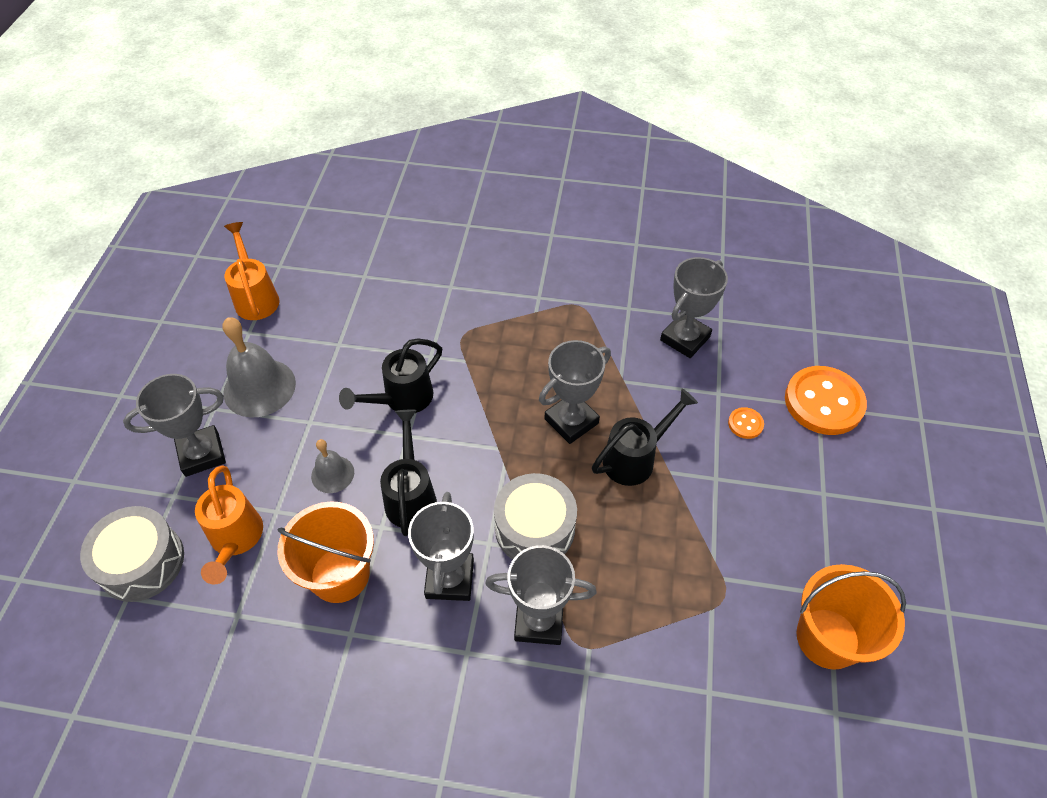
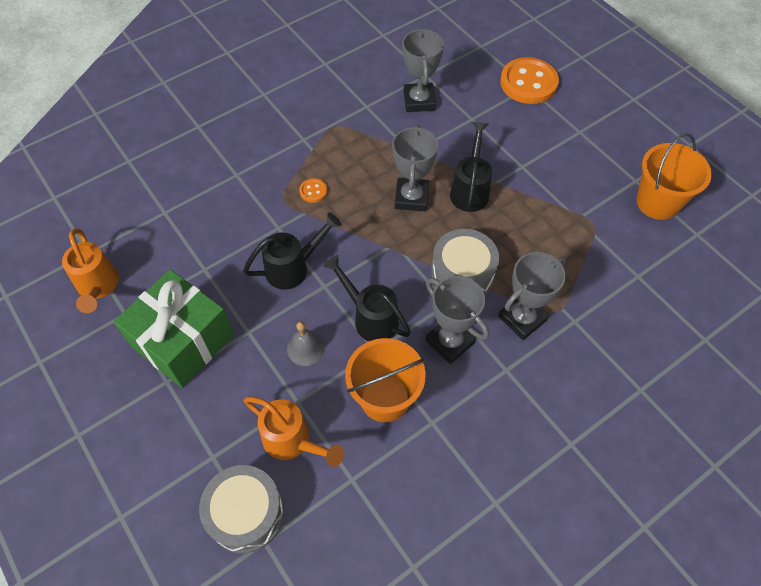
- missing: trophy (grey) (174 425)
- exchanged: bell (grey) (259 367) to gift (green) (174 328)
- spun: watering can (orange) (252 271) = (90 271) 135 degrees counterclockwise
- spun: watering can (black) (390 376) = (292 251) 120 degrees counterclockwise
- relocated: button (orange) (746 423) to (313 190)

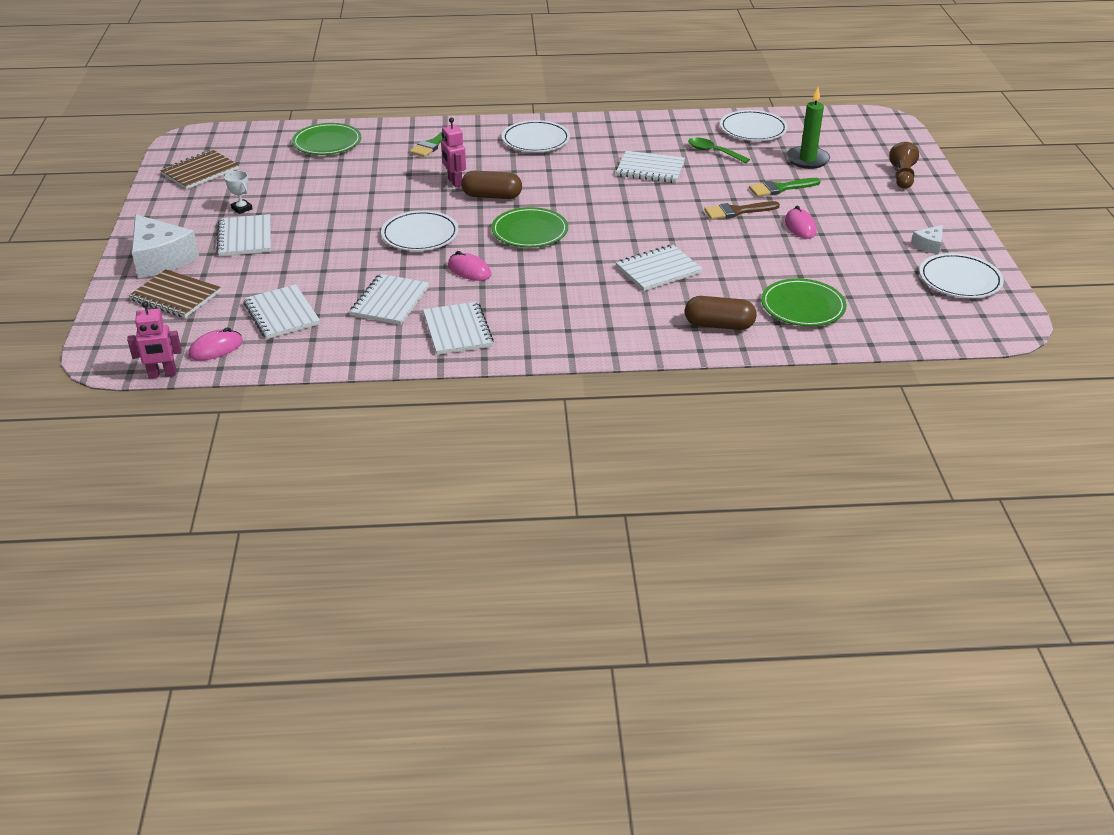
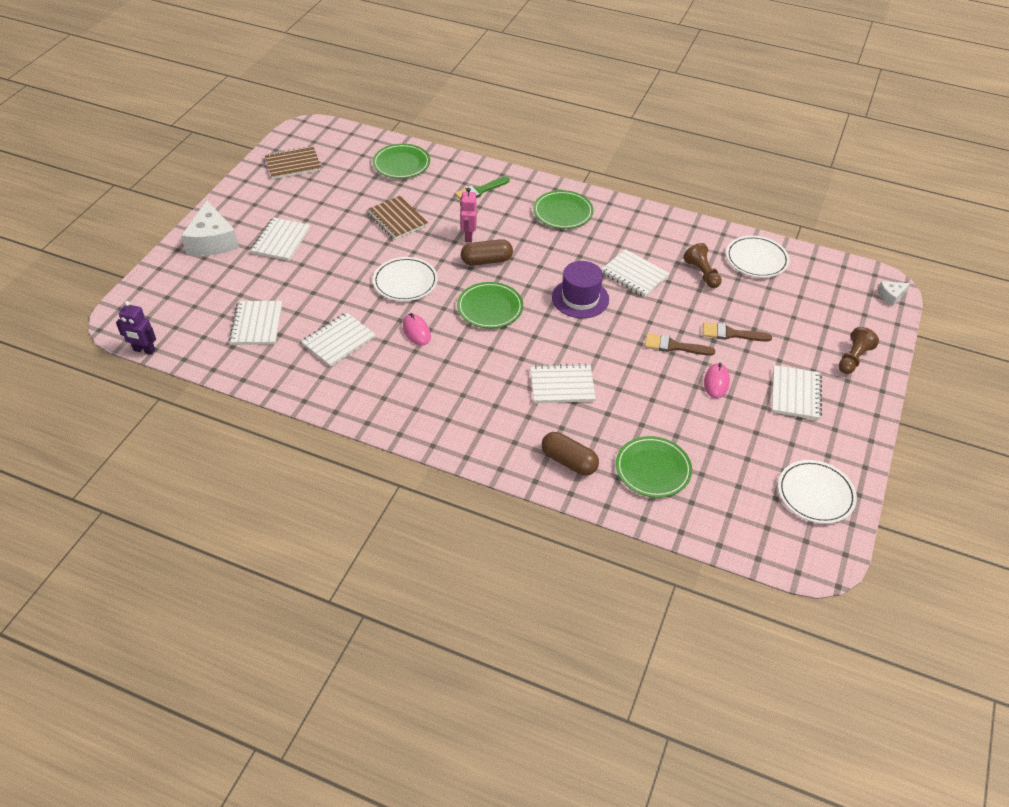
- colour: robot (pink) (154 339) to robot (purple) (136 328)
- relocated: notebook (brown) (175 293) to (397 218)
- missing: mouse (pink) (215 344)
- missing: trophy (white) (238 192)
- relocated: notebook (white) (458 328) to (797 392)
- spun: capsule (brown) (491 185) = (487 252) 45 degrees counterclockwise
- colour: plate (white) (536 136) to plate (green) (563 209)
- exchanged: spoon (green) (719 150) to pawn (brown) (702 265)
- colour: brush (green) (785 187) to brush (brown) (737 332)
- missing: candle (green) (808 128)
- relocated: cheese (white) (927 239) to (894 293)
- appeared: hat (purple) (580 289)

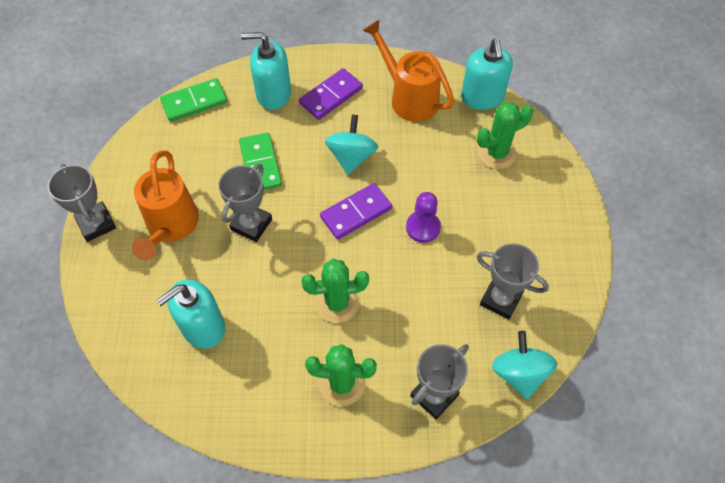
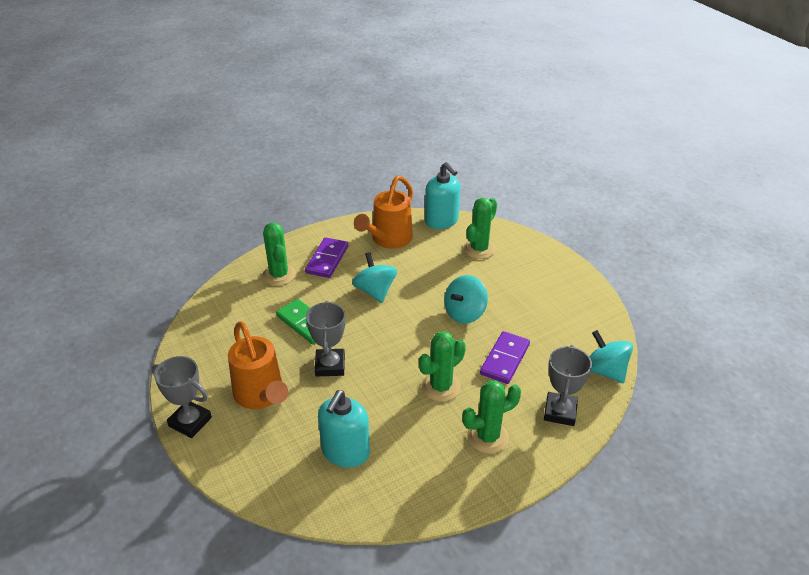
- missing: domino (green) (193 100)
- exchanged: soap dispenser (turquoise) (266 71) to cactus (green) (279 254)
- relocated: domino (purple) (356 211) to (505 357)
- spun: watering can (orange) (408 71) = (383 212) 75 degrees counterclockwise
- exchanged: pawn (purple) (423 217) to spinning top (turquoise) (466 299)
- missing: trophy (grey) (513 281)

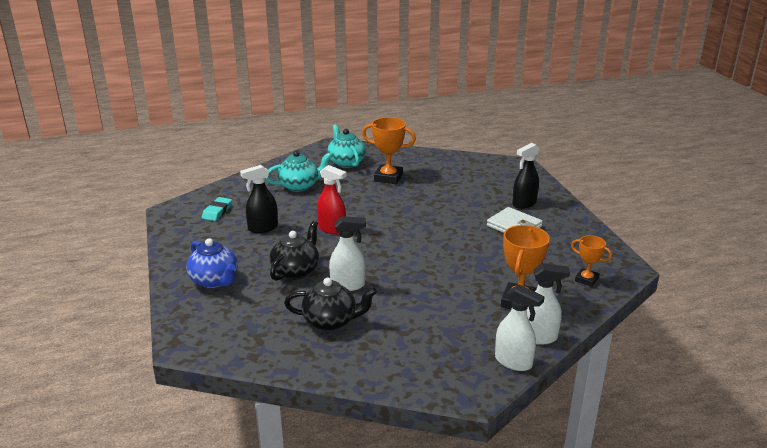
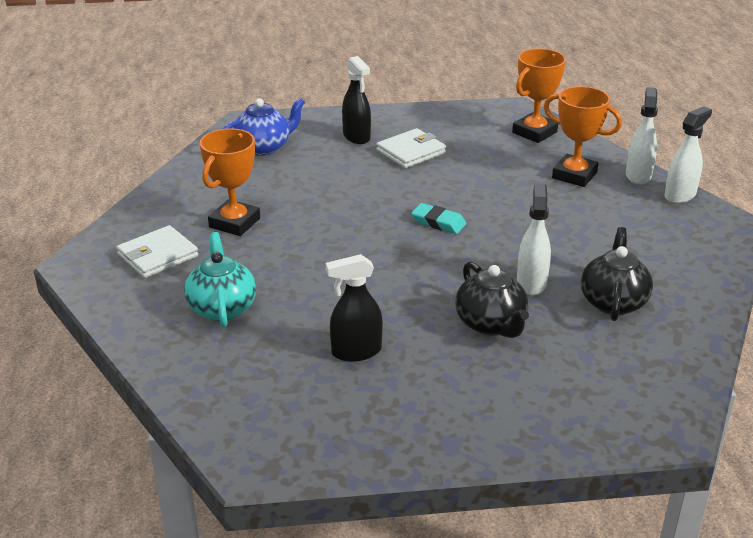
- relocated: teapot (blue) (212 263) to (264 127)
- relocated: eraser (turquoise) (217 209) to (438 218)
- spun: spray bottle (black) (259 199) = (354 308) 90 degrees clockwise
- spun: teapot (black) (294 251) = (492 299) 150 degrees counterclockwise
- missing: spray bottle (red) (331 199)
- exchanged: teapot (turquoise) (346 146) to wallet (white) (157 251)
- size: trophy (orange) (591 261) = (539 95) x1.65

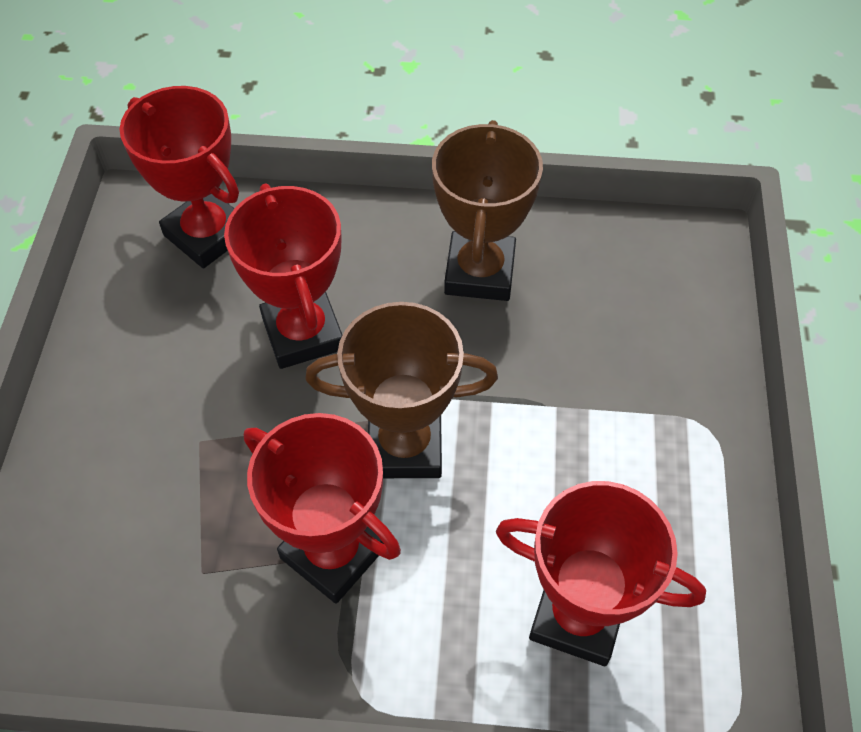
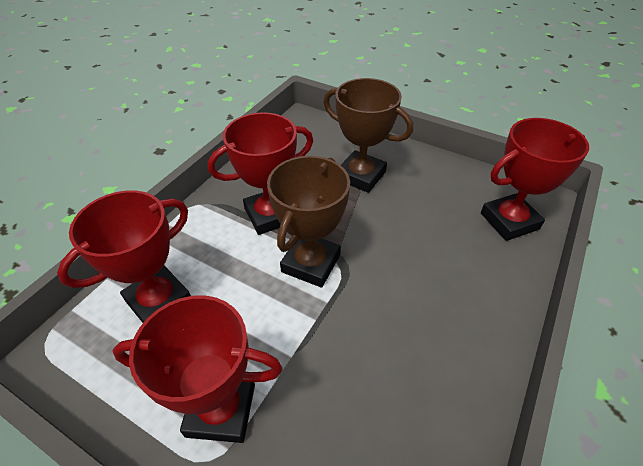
- relocated: trophy (red) (283 276) to (198 369)
- relocated: trophy (brown) (487 210) to (368 135)

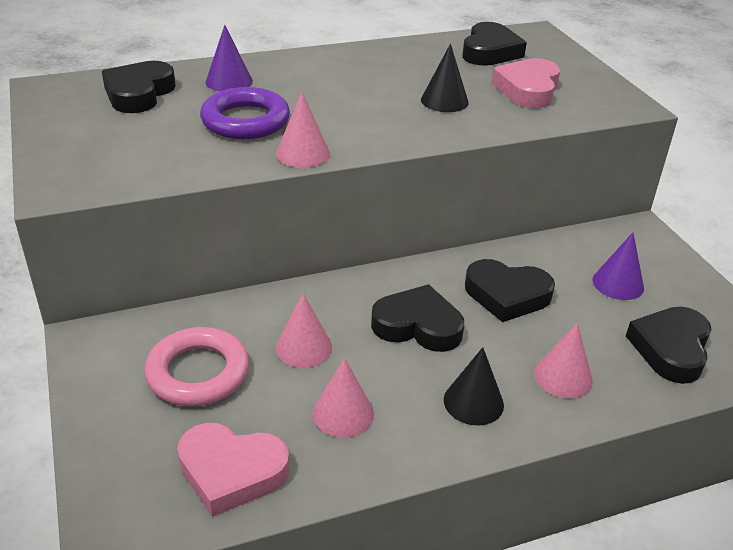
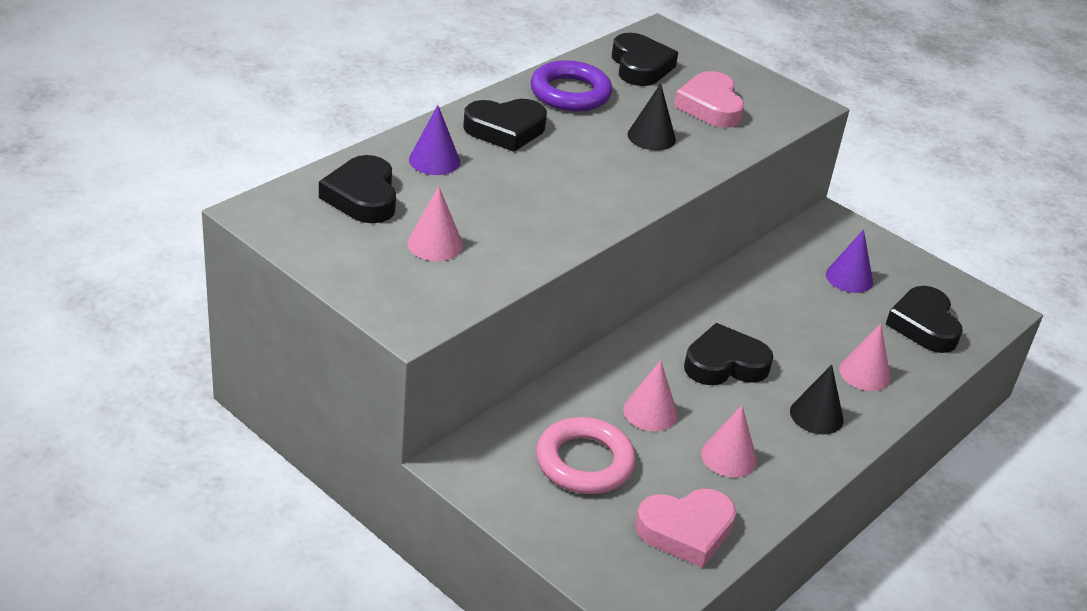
- relocated: ring (purple) (245 113) to (571 86)
- relocated: cone (pink) (303 130) to (435 223)
- relocated: heart (black) (510 290) to (505 125)

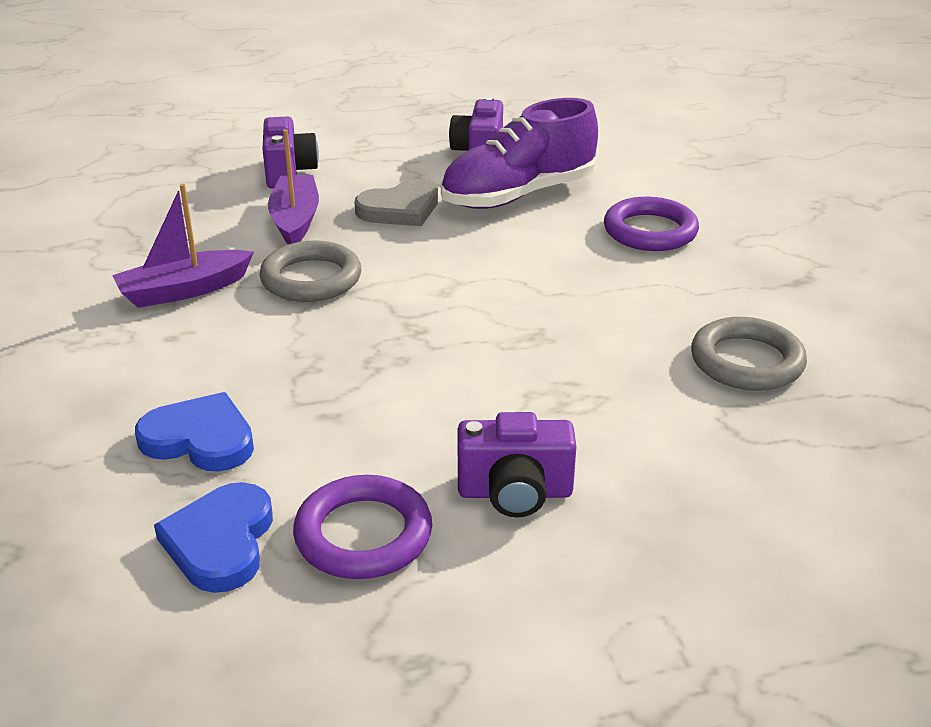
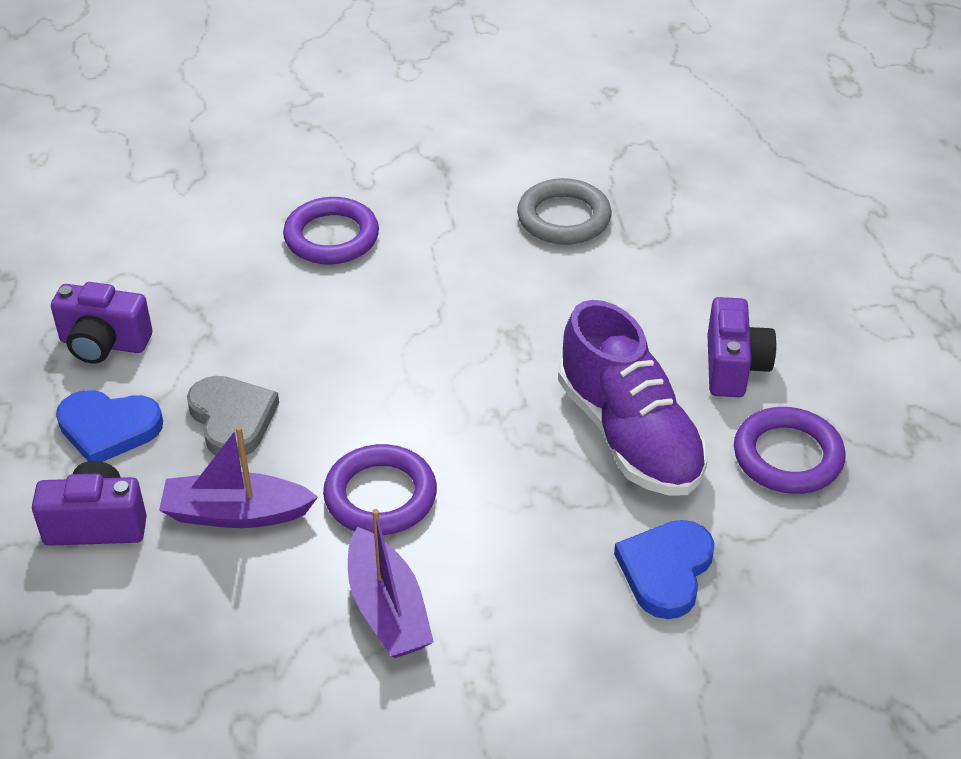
- relocated: heart (blue) (213 537) to (109 426)
- colour: ring (grey) (310 271) to ring (purple) (380 489)
- relocated: shoe (purple) (519 153) to (633 398)

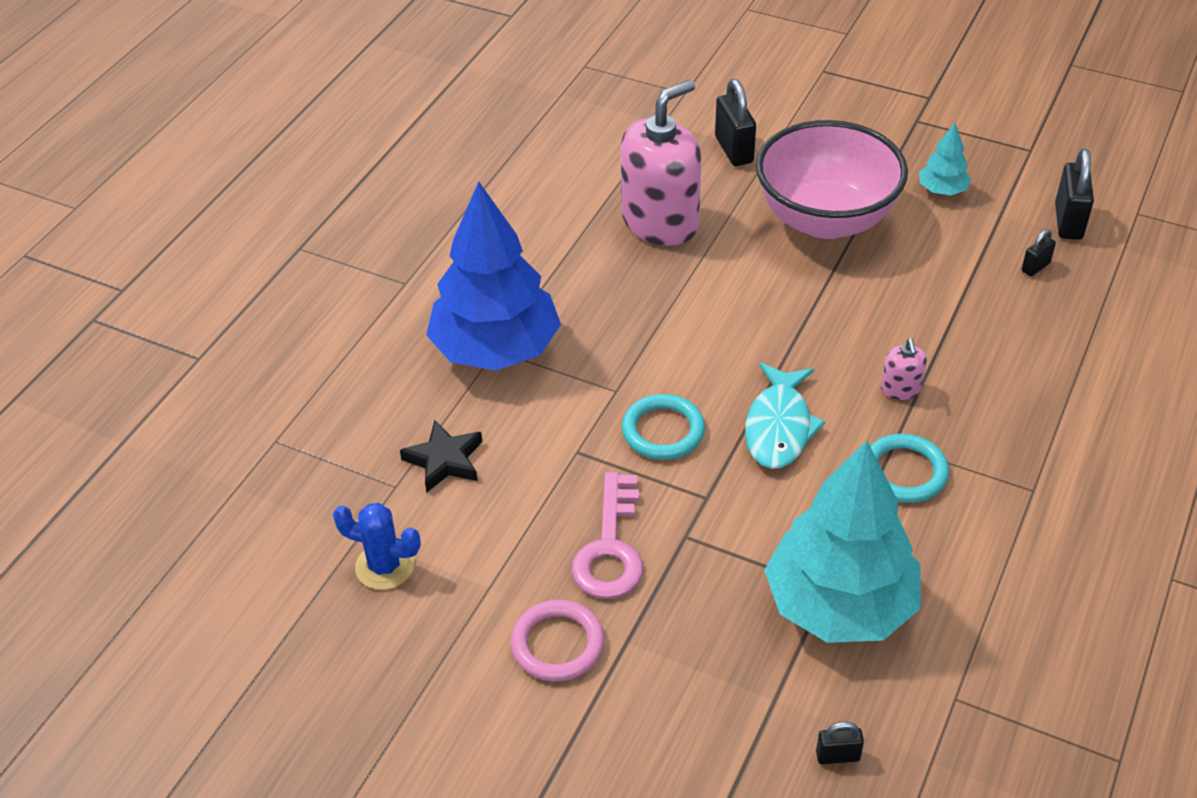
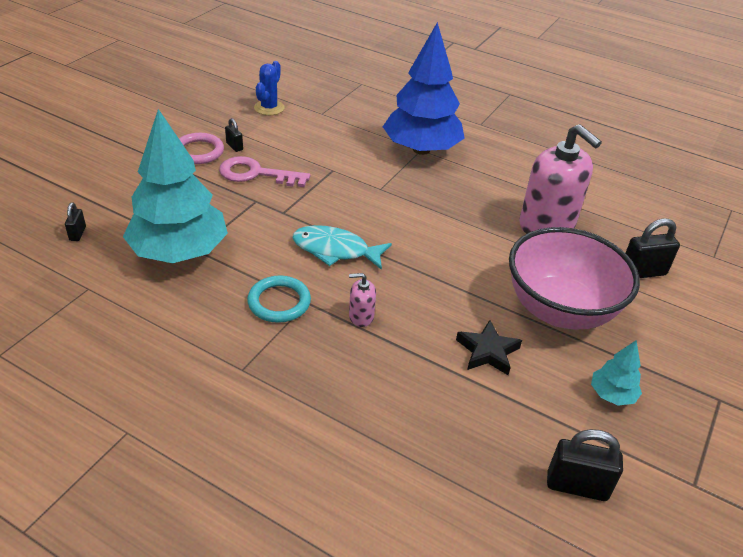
- relocated: star (black) (441 456) to (489 347)
- missing: ring (turquoise) (663 427)
- relocated: padlock (black) (1039 252) to (234 135)

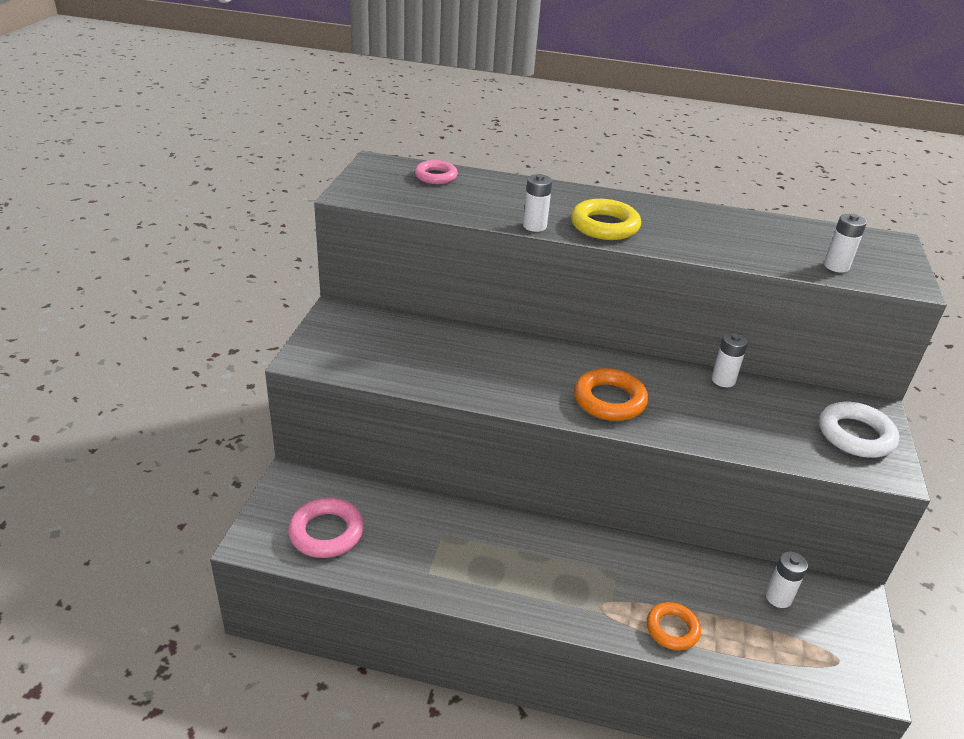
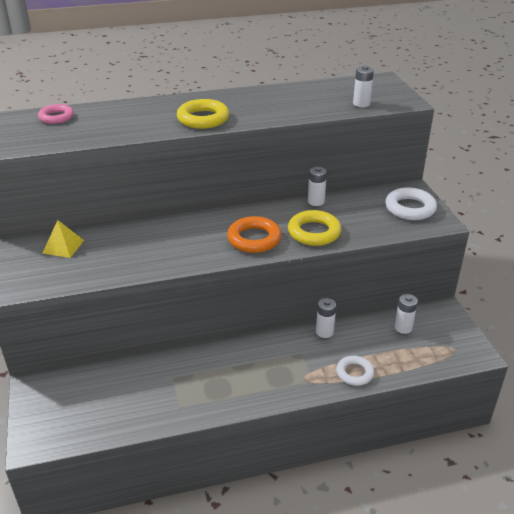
- missing: ring (pink) (326 527)
- relocated: battery (white) (537 203) to (326 318)
- colour: ring (orange) (674 626) to ring (white) (355 371)
- appeared: pyramid (yellow) (63 239)
- appeared: ring (yellow) (315 228)

